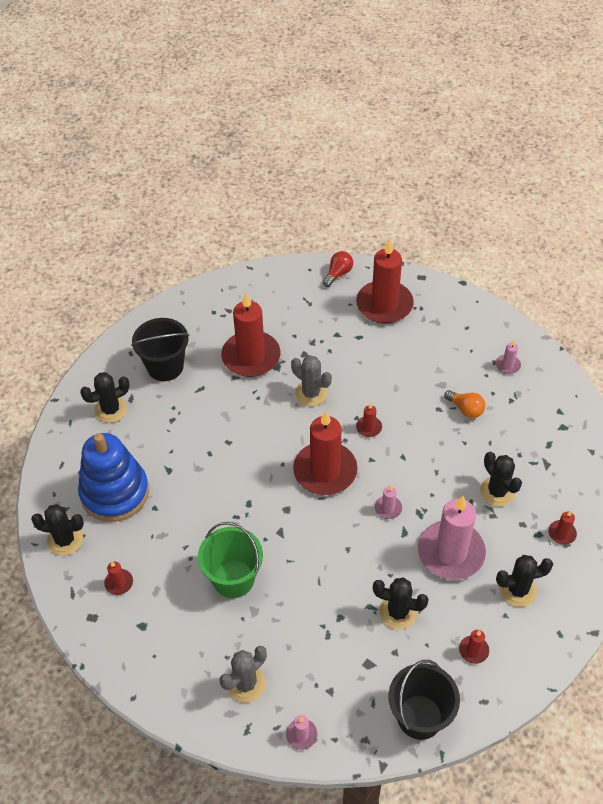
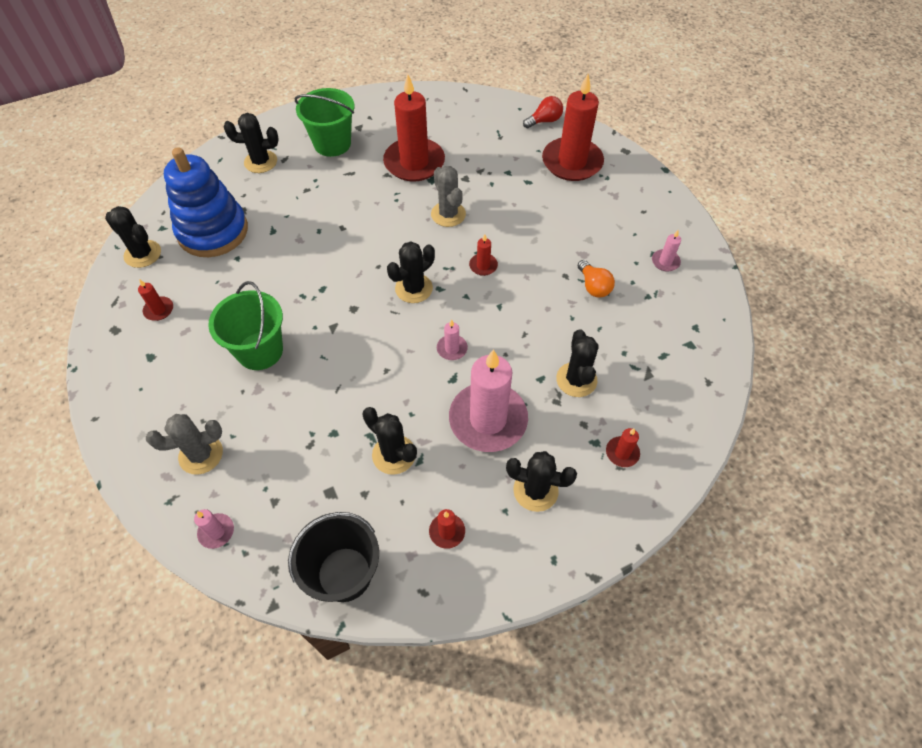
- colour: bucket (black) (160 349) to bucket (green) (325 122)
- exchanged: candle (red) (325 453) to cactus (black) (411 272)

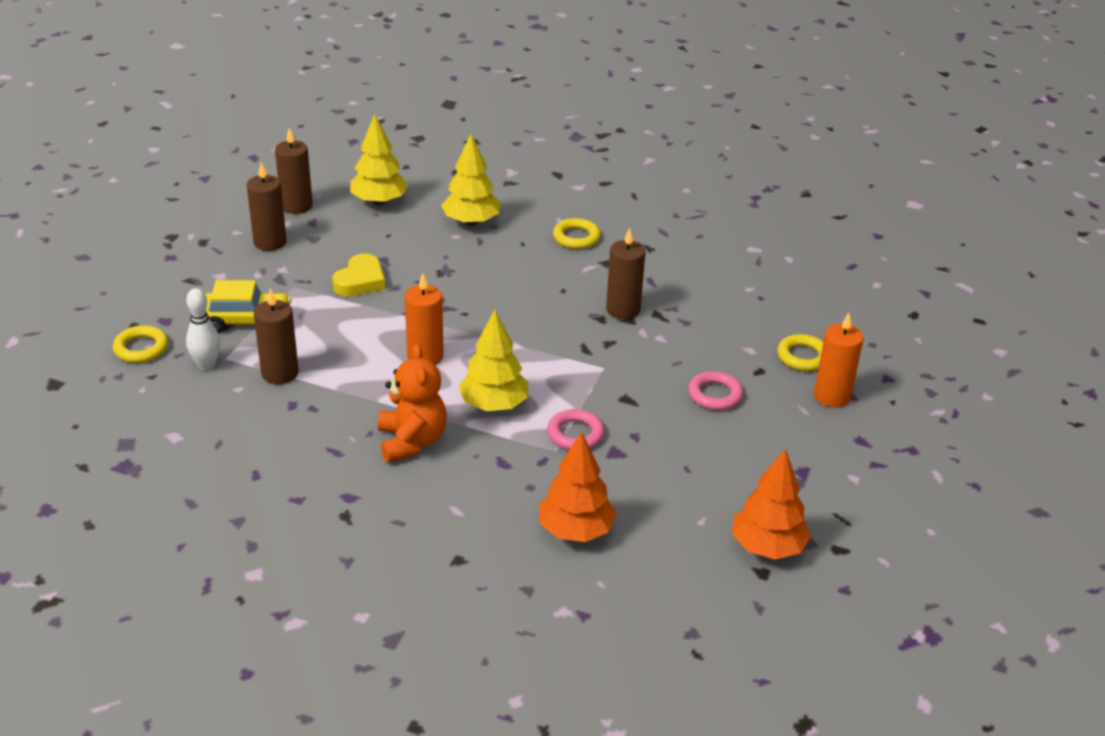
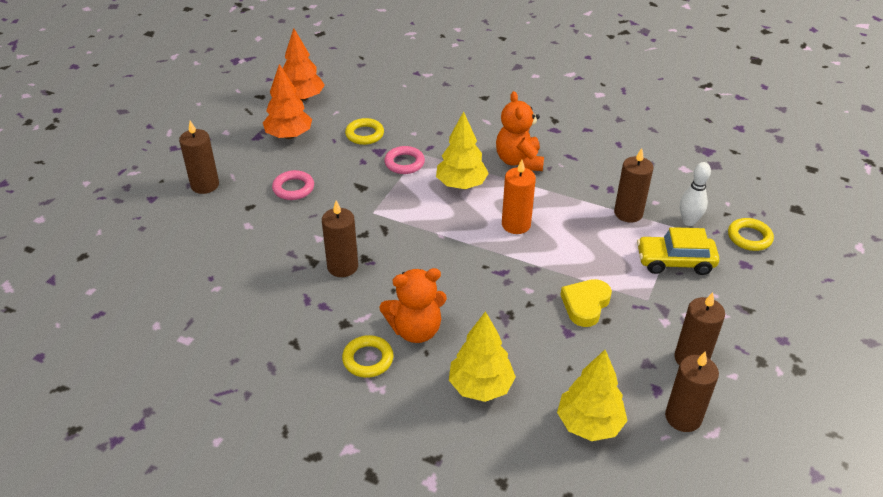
- relocated: tree (orange) (578 487) to (287 101)
- relocated: ring (yellow) (800 352) to (364 131)
- colour: candle (orange) (839 360) to candle (brown) (199 157)
- appeared: teddy bear (orange) (413 305)

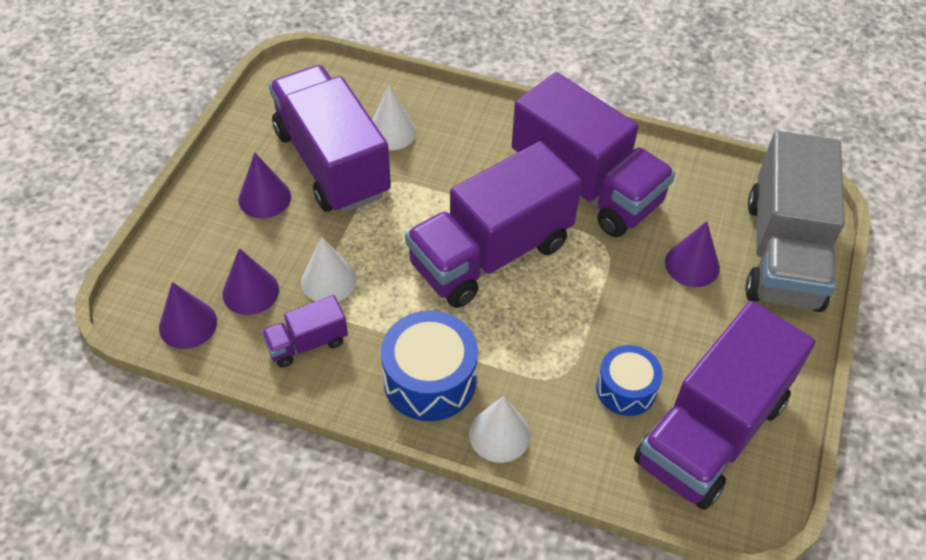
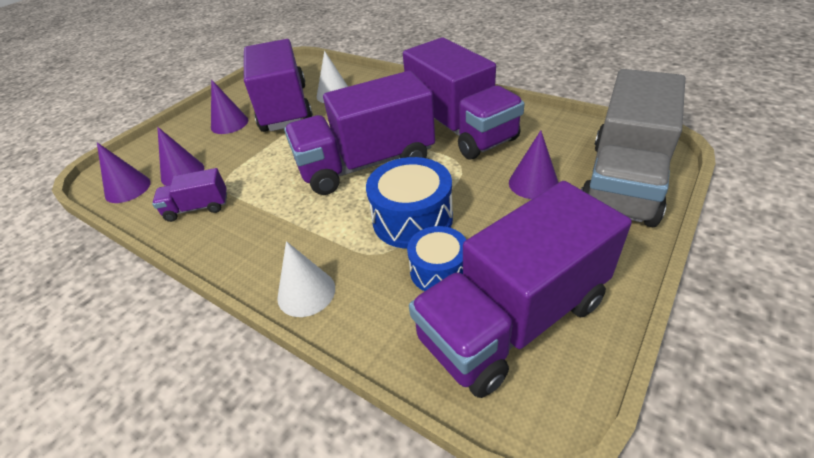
- missing: cone (white) (329 269)
- relocated: drum (blue) (429 366) to (409 203)

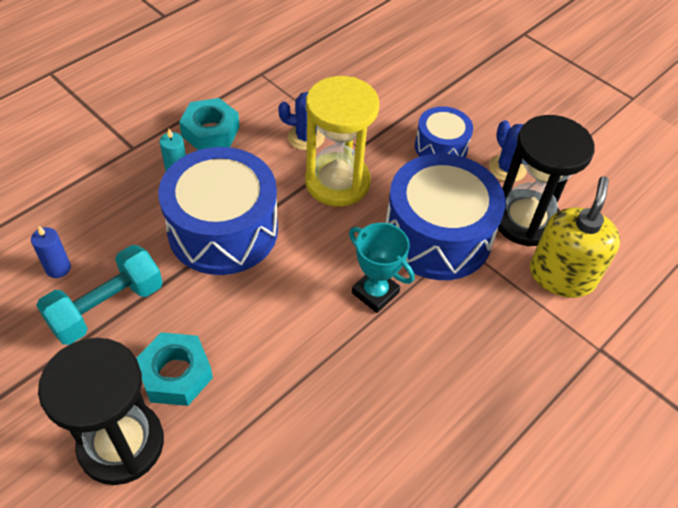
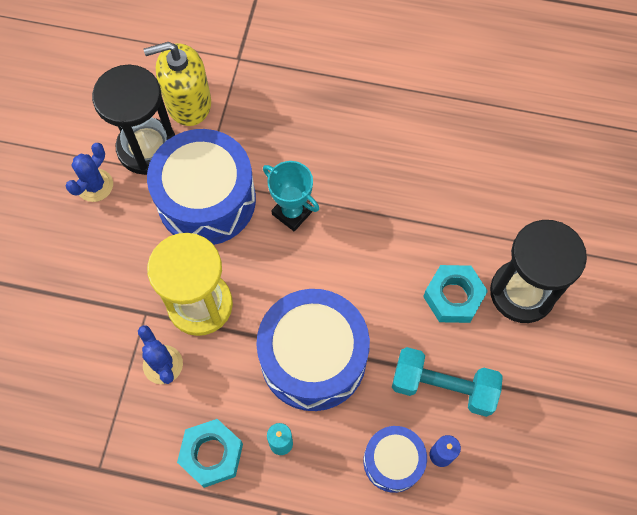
- spun: trophy (turquoise) (381 268) = (291 196) 60 degrees counterclockwise
- relocated: drum (blue) (444 131) to (395 459)

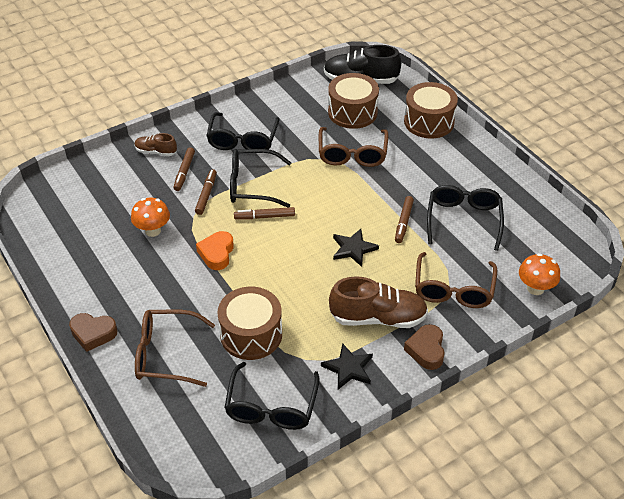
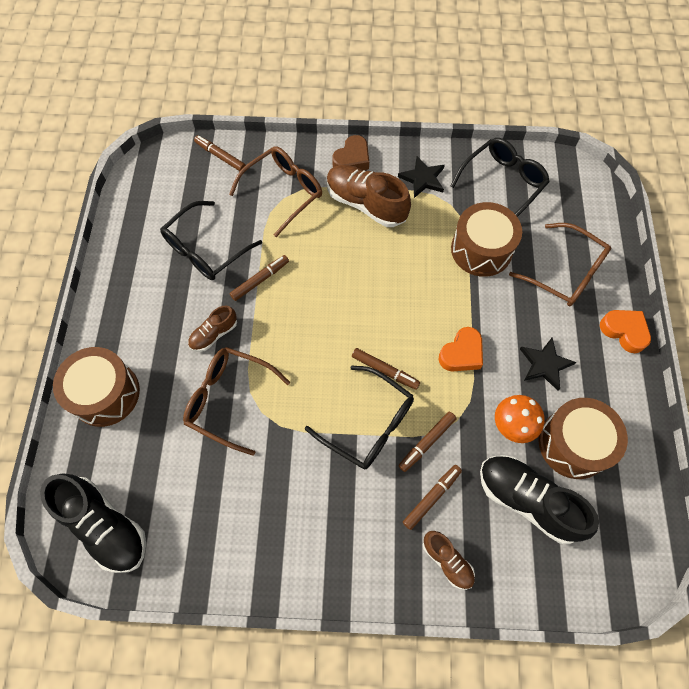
- colour: heart (brown) (93 332) to heart (orange) (625 331)
- missing: glasses (black) (243 131)
- spun: glasses (brown) (353 147) = (236 401) 105 degrees counterclockwise
- relocated: drum (brown) (353 101) to (583 438)
- relocated: star (black) (356 248) to (548 364)
- exchanged: mushroom (orange) (539 274) to marker (brown) (220 153)
- appeared: shoe (brown) (212 328)
- appeared: shoe (black) (539 499)

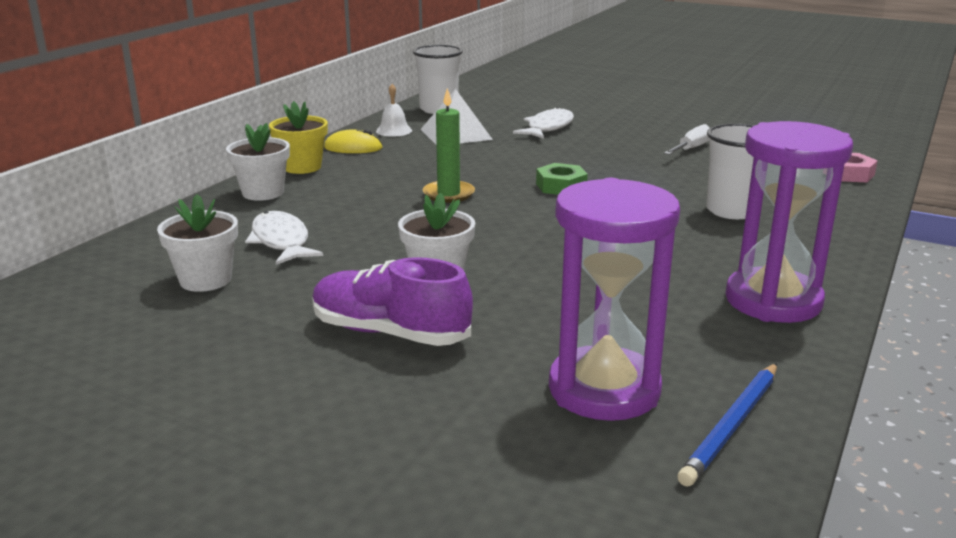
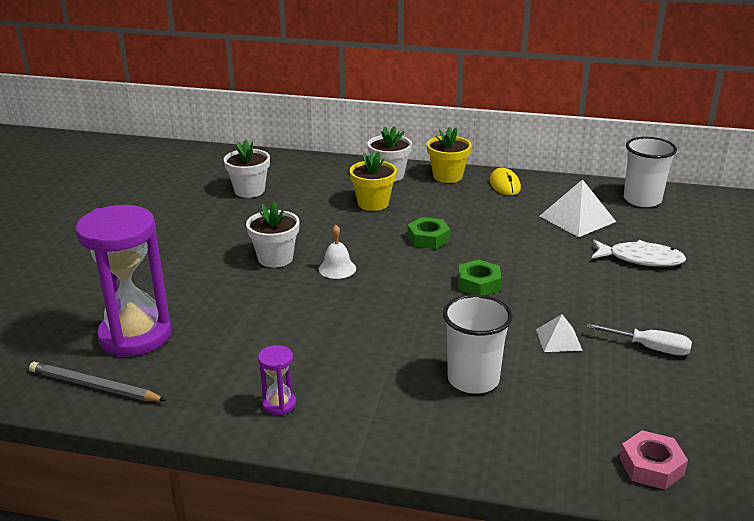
- missing: fish (white) (284 238)
- missing: shoe (purple) (392 301)
- relocated: bell (white) (394 110) to (337 252)
- exchanged: candle (green) (449 145) to nut (green) (428 233)
- colour: pencil (blue) (727 425) to pencil (grey) (97 381)
- size: hourglass (purple) (789 222) = (277 380) x0.42
- appeared: flower pot (yellow) (373 181)
- appeared: pyramid (white) (559 333)

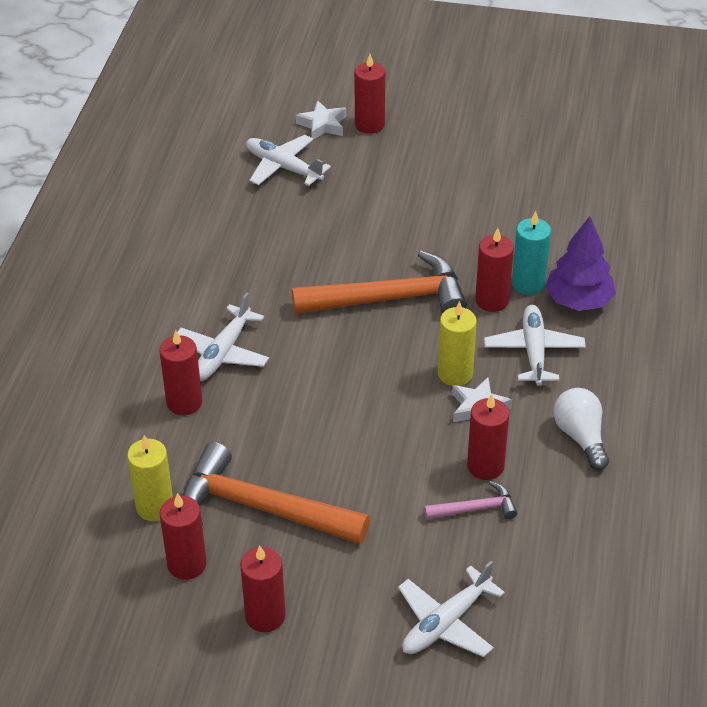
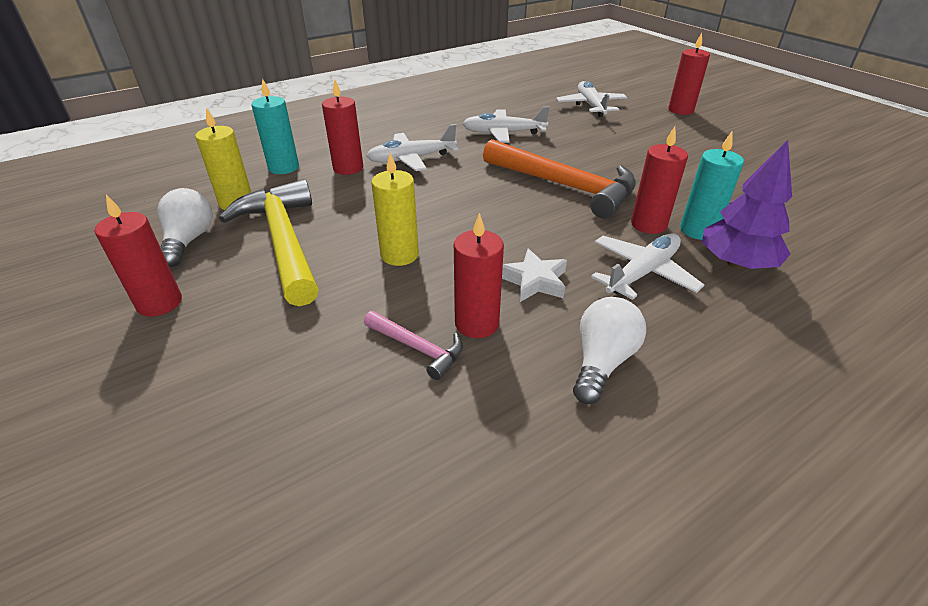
- exchanged: candle (red) (183 536) to light bulb (white) (185 227)
- colour: hammer (orange) (276 493) to hammer (yellow) (269 242)
- missing: star (white) (321 119)
- relocated: plane (white) (451 609) to (506 124)
- relocated: candle (yellow) (457 343) to (395 209)
- appeared: candle (turquoise) (275 126)

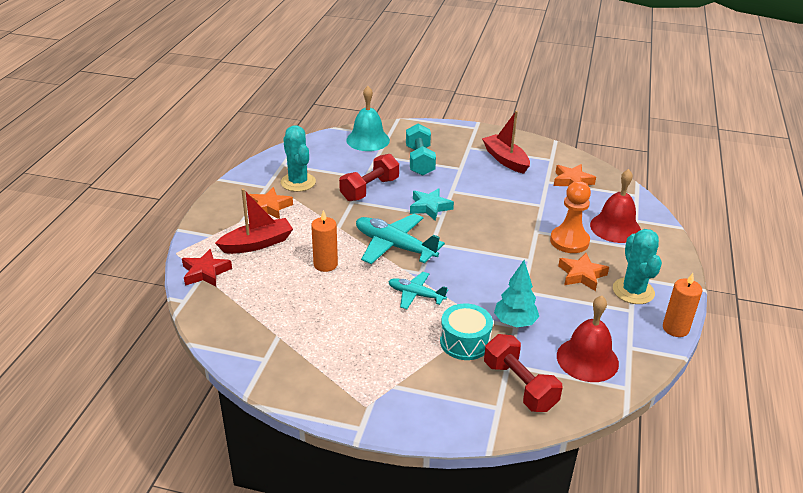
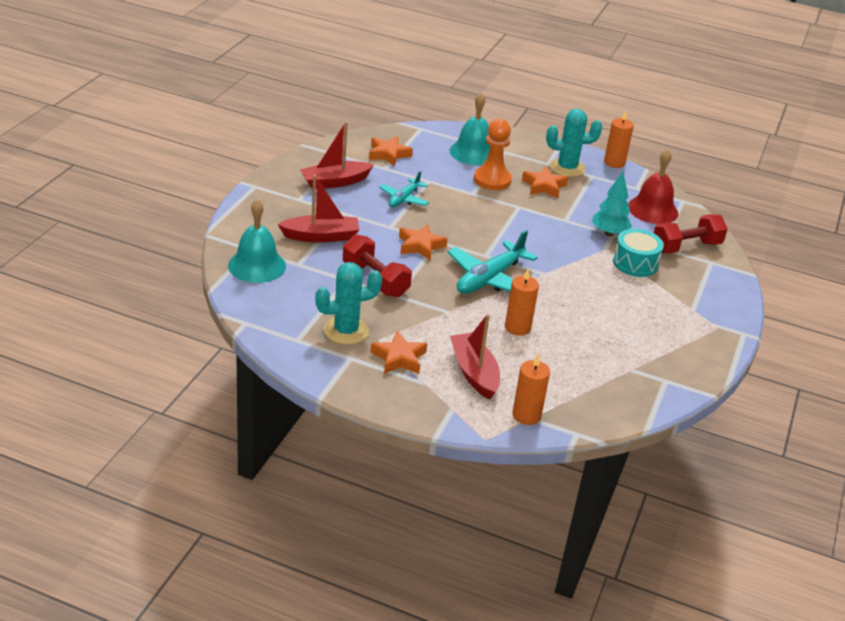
- exchanged: star (red) (207 268) to candle (orange) (531 389)
- relocated: plane (turquoise) (418 290) to (404 189)
- exchanged: dumbbell (turquoise) (421 149) to boat (red) (318 208)
- colour: star (turquoise) (432 204) to star (orange) (423 242)
- colour: bell (red) (615 206) to bell (turquoise) (469 129)

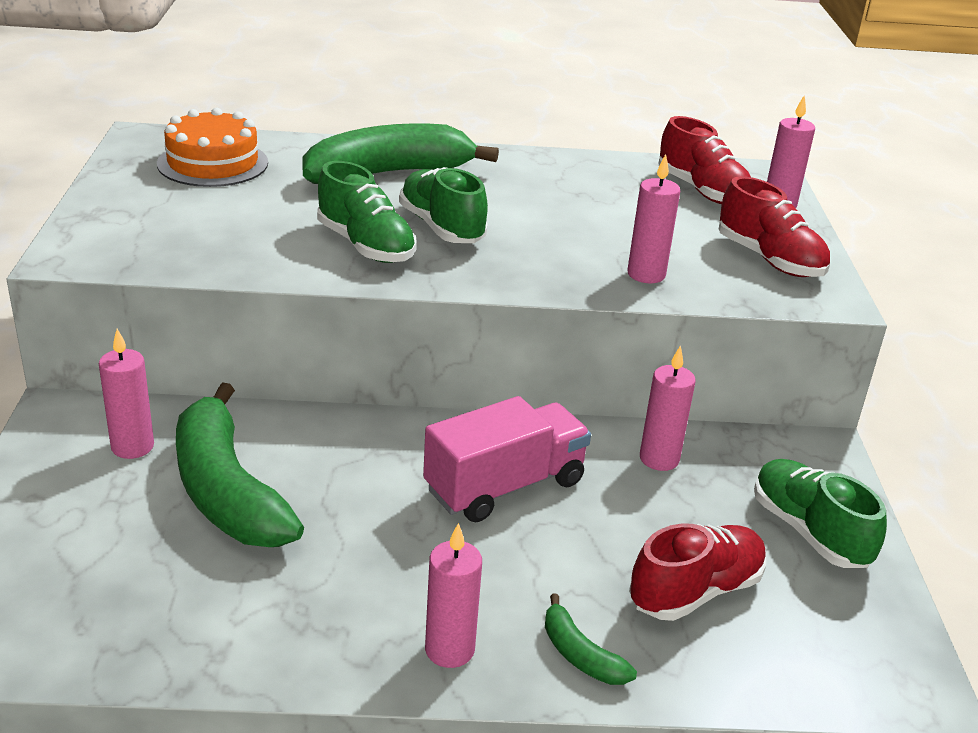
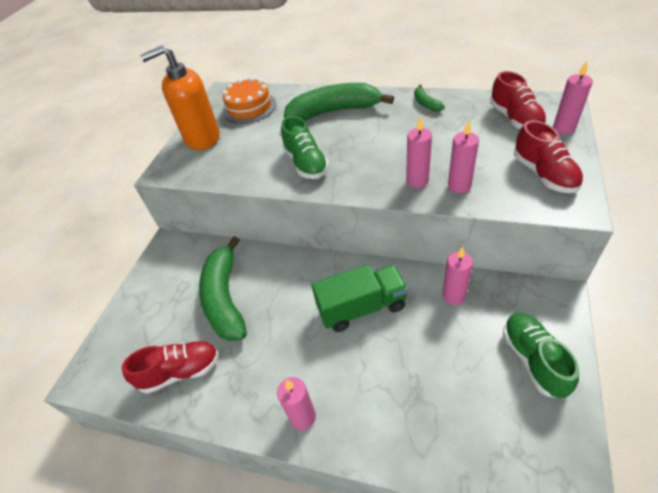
- relocated: candle (pink) (126 394) to (419 152)
- missing: shoe (green) (443 205)
- colour: truck (pink) (507 459) to truck (green) (360 298)
- relocated: banana (green) (591 639) to (429 98)
- relocated: shoe (red) (697 572) to (170 367)
- appeared: soap dispenser (orange) (180 97)

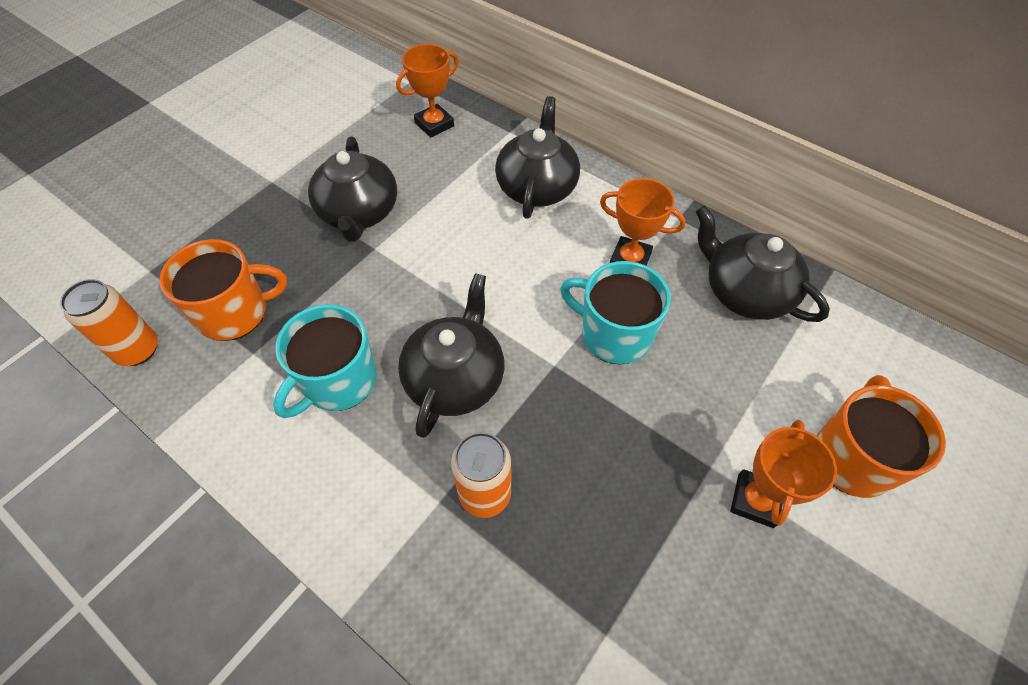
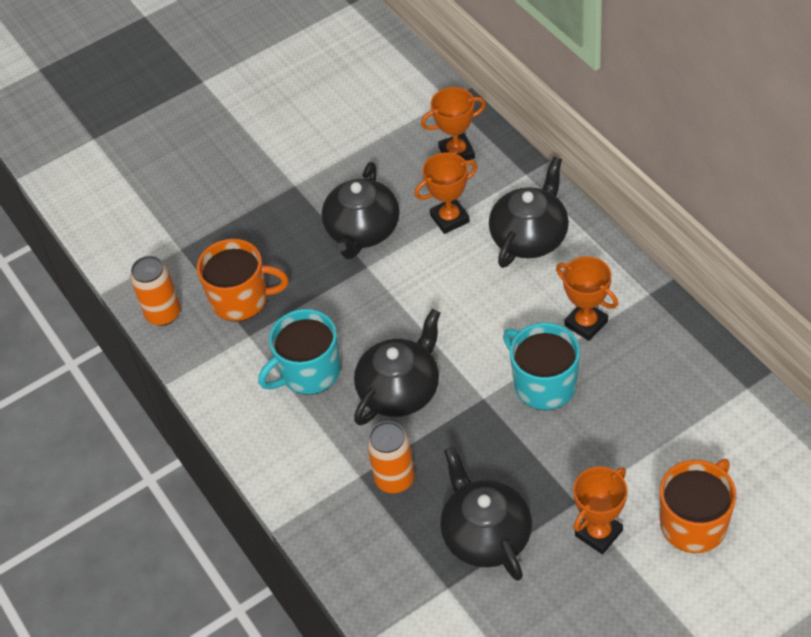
- relocated: teapot (black) (763 264) to (486 513)
- appeared: trophy (orange) (446 193)

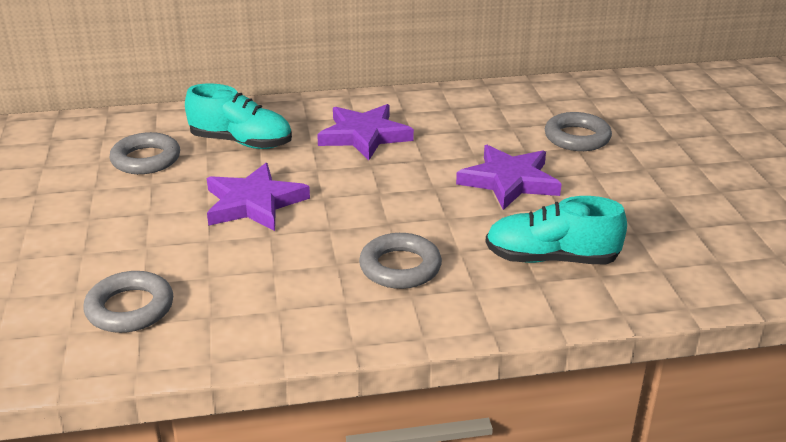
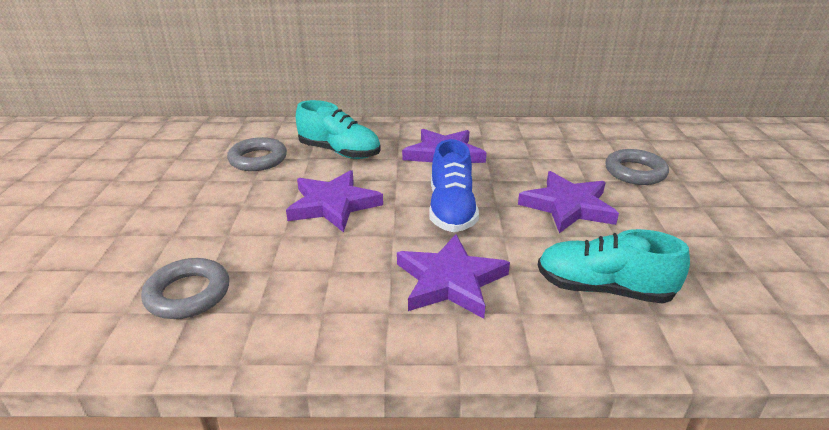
- exchanged: ring (grey) (400 261) to star (purple) (453 276)
- appeared: shoe (blue) (454 185)

